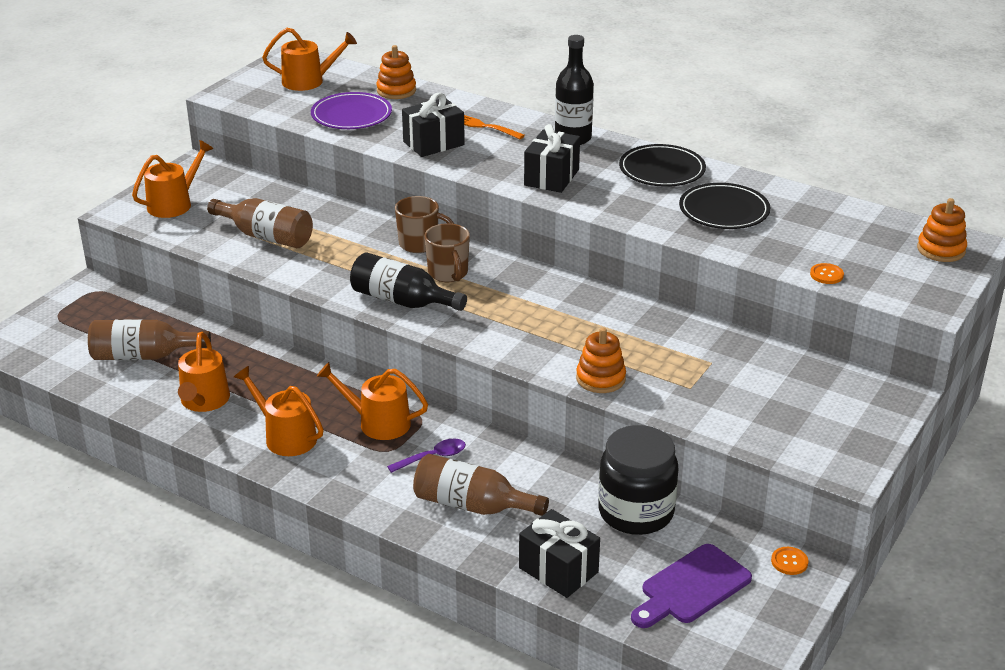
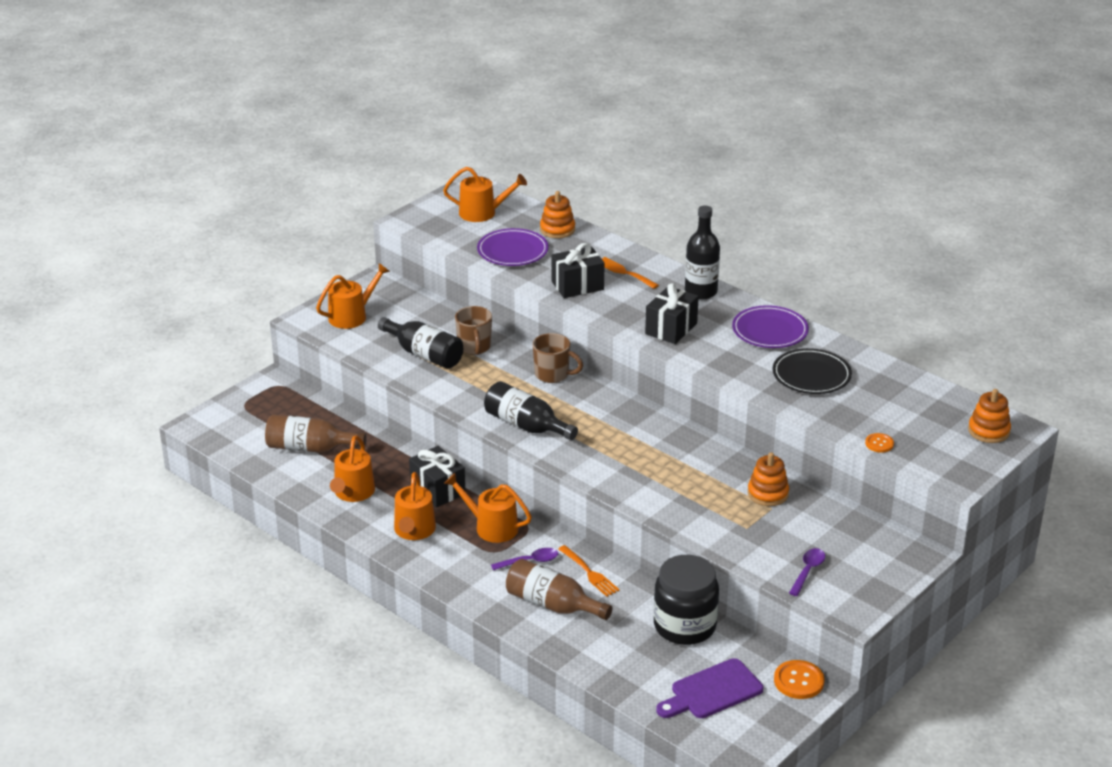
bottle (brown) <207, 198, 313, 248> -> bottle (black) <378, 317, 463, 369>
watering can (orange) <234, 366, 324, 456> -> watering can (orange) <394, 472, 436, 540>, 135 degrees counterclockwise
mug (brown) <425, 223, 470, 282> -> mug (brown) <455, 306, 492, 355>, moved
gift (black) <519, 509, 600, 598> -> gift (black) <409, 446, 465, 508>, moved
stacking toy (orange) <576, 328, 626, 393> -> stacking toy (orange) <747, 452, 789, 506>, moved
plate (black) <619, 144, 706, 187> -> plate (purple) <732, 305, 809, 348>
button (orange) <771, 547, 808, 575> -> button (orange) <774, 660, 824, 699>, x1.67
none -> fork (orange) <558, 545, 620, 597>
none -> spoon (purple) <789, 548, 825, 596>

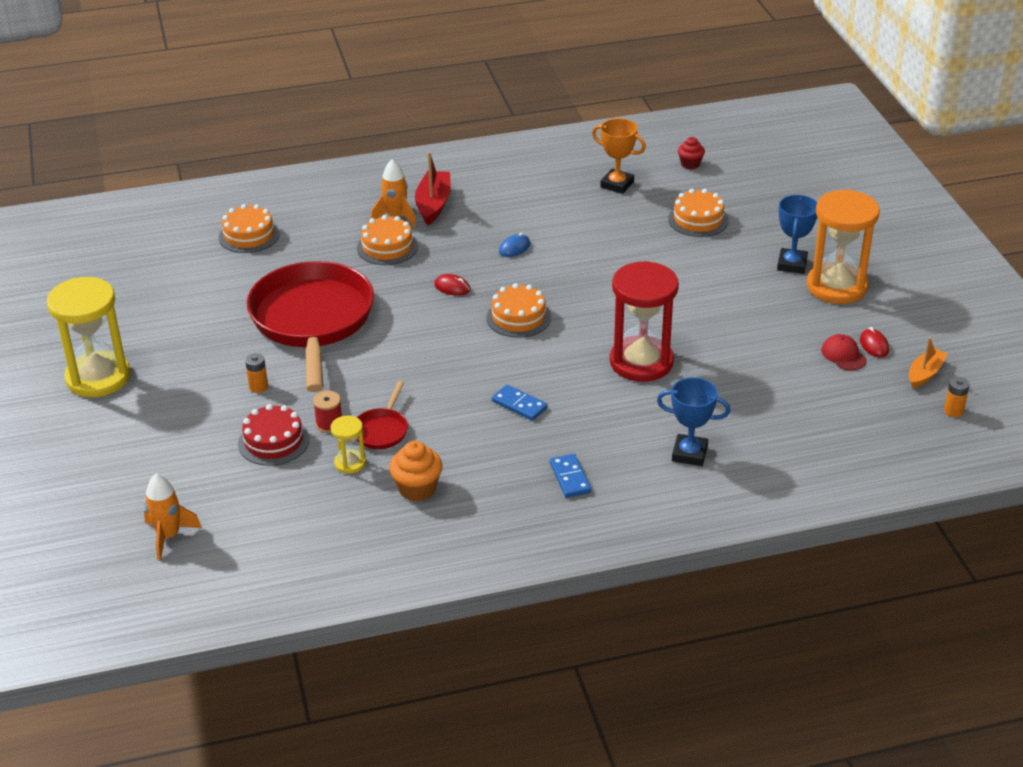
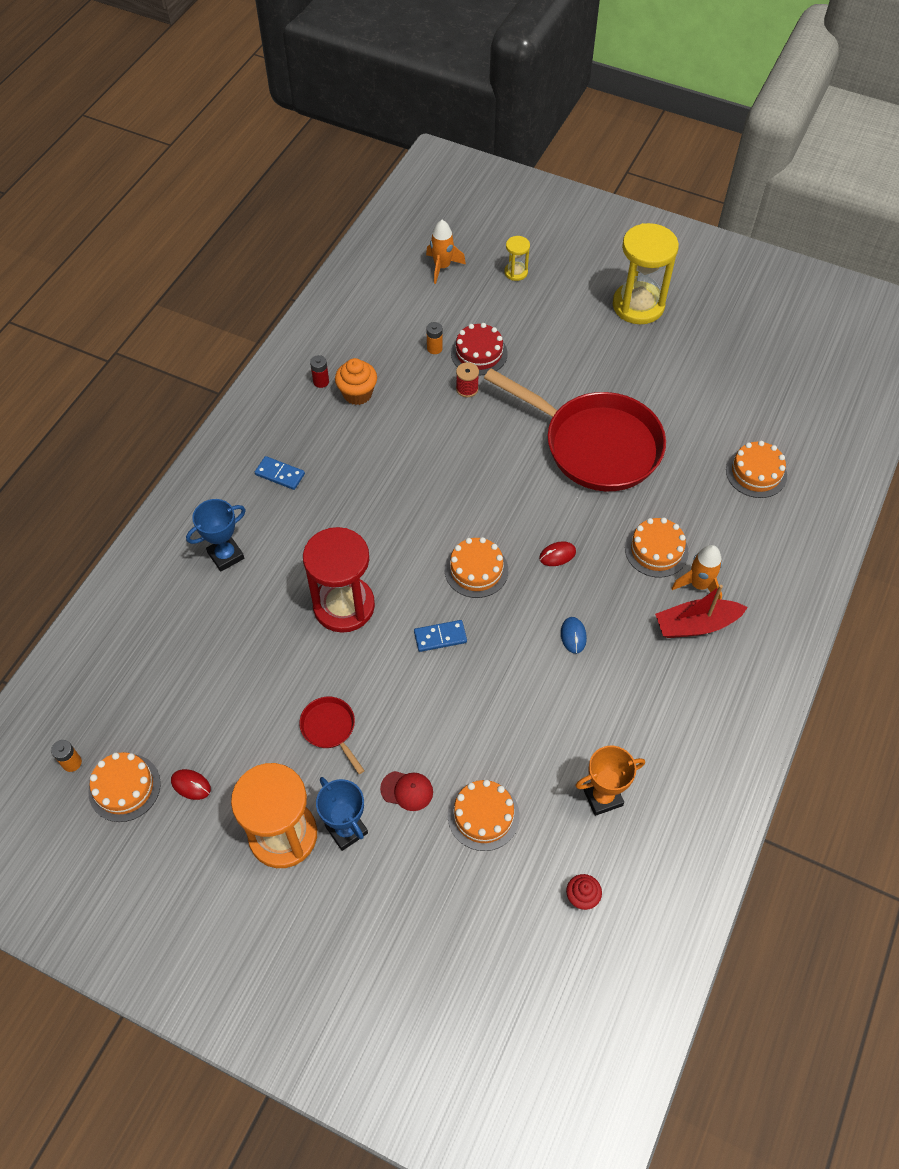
battery (orange) <245, 353, 268, 393> -> battery (orange) <426, 322, 443, 354>, moved
hourglass (yellow) <330, 415, 366, 474> -> hourglass (yellow) <504, 236, 530, 281>, moved
pan (red) <356, 381, 408, 449> -> pan (red) <299, 697, 365, 774>, moved
boat (red) <415, 152, 451, 225> -> boat (red) <655, 585, 748, 638>, 120 degrees clockwise
domino (blue) <492, 385, 548, 421> -> domino (blue) <414, 620, 467, 652>, moved
cap (red) <821, 334, 867, 370> -> cap (red) <380, 771, 433, 811>, moved
boat (orange) <909, 337, 948, 388> -> cake (orange) <88, 752, 161, 822>
none -> battery (red) <310, 355, 329, 388>

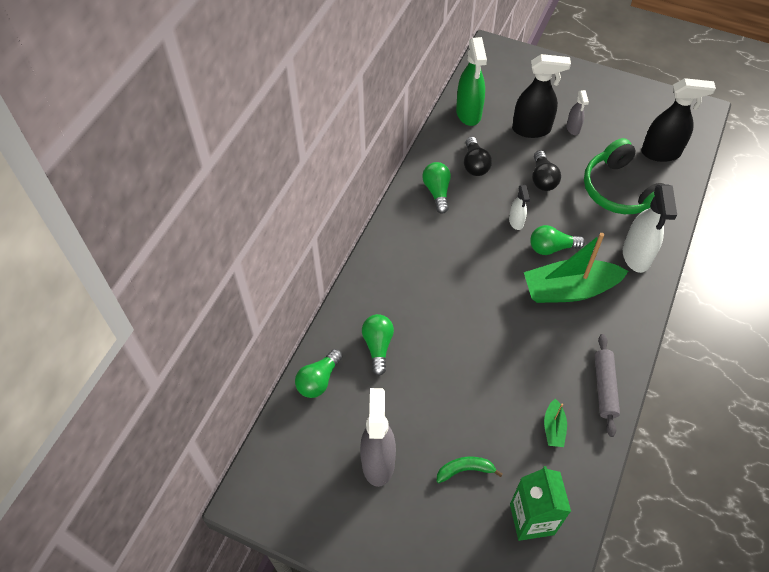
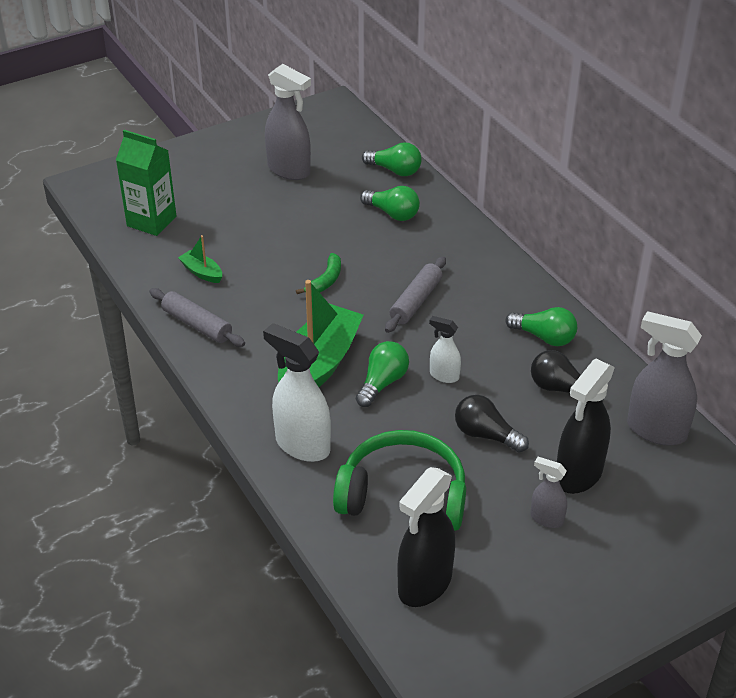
light bulb (green) <295, 349, 343, 398> -> light bulb (green) <362, 142, 421, 176>, 135 degrees clockwise
banana (green) <436, 457, 503, 483> -> banana (green) <296, 253, 341, 294>, moved
spray bottle (green) <456, 37, 487, 126> -> spray bottle (grey) <627, 311, 702, 446>
none -> rolling pin (grey) <385, 256, 446, 333>

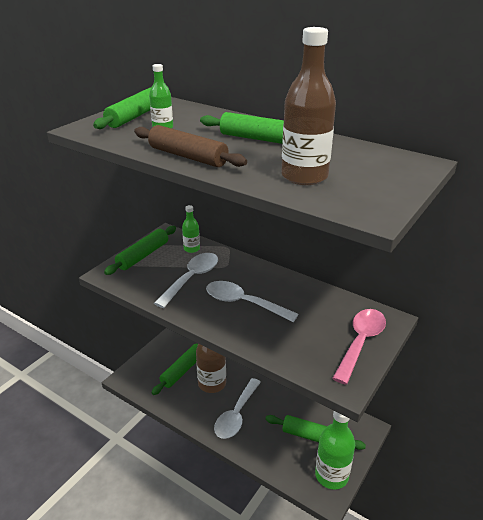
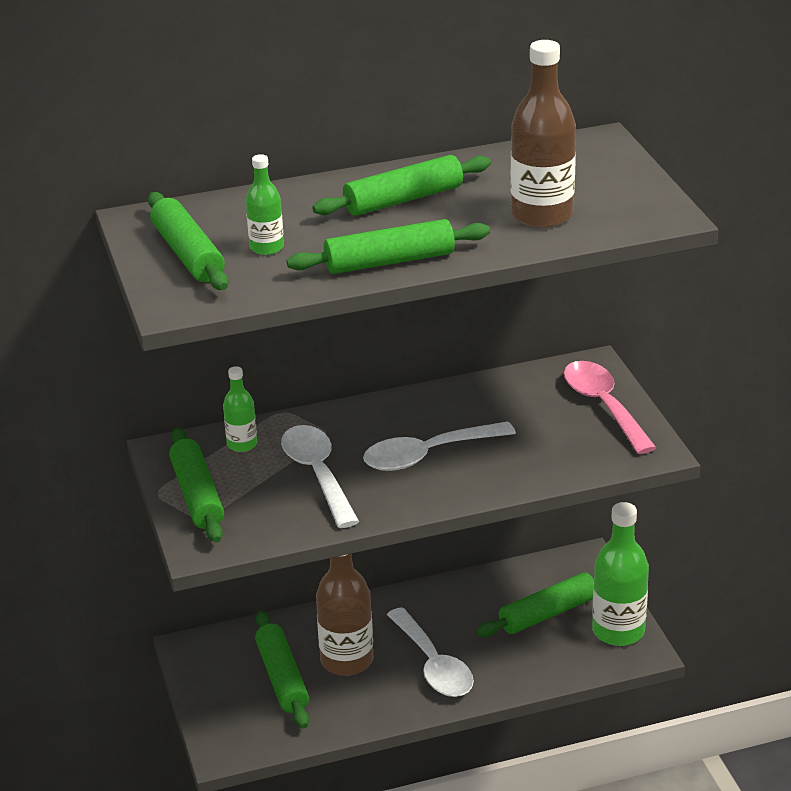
rolling pin (brown) <134, 125, 247, 167> -> rolling pin (green) <287, 219, 490, 274>

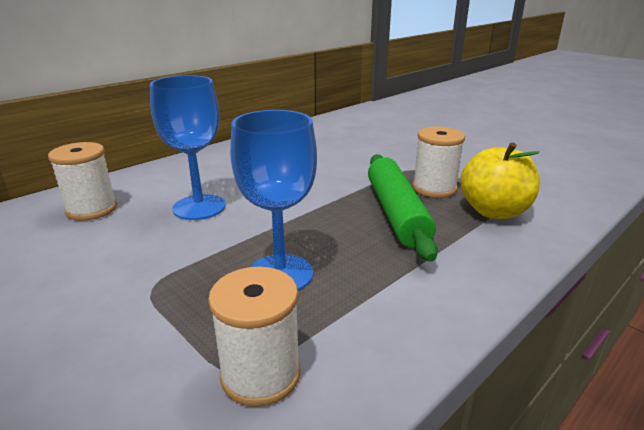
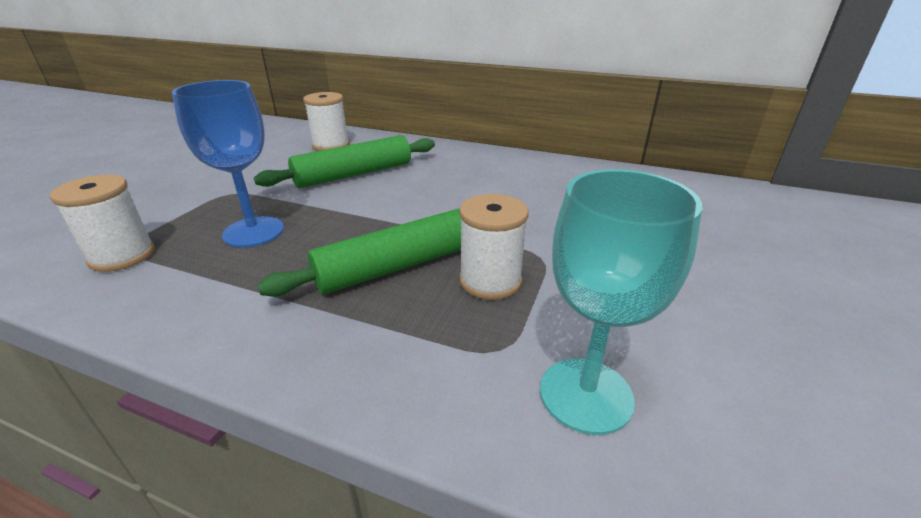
goblet (blue) <150, 75, 226, 220> -> rolling pin (green) <254, 135, 435, 188>
apple (yellow) <461, 142, 540, 219> -> none
none -> goblet (turquoise) <540, 169, 702, 435>

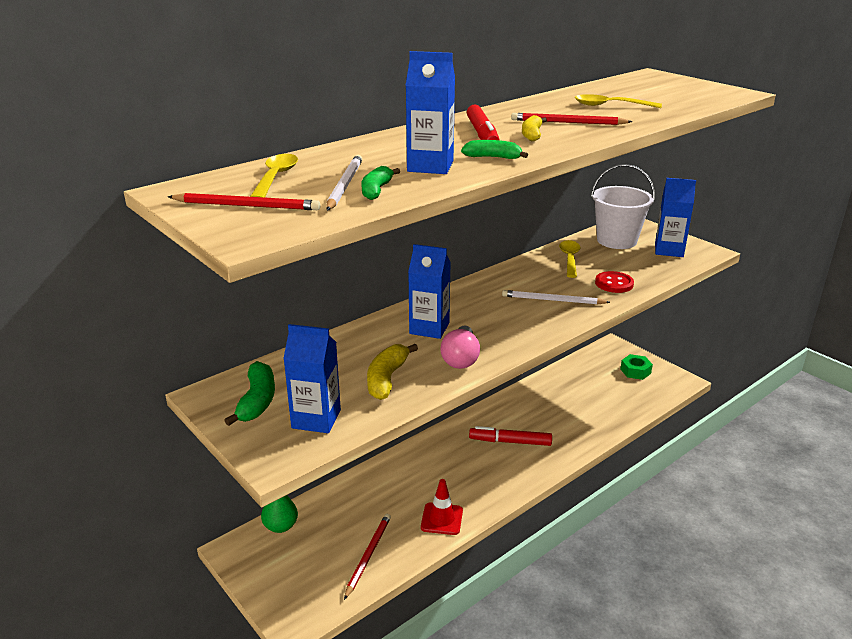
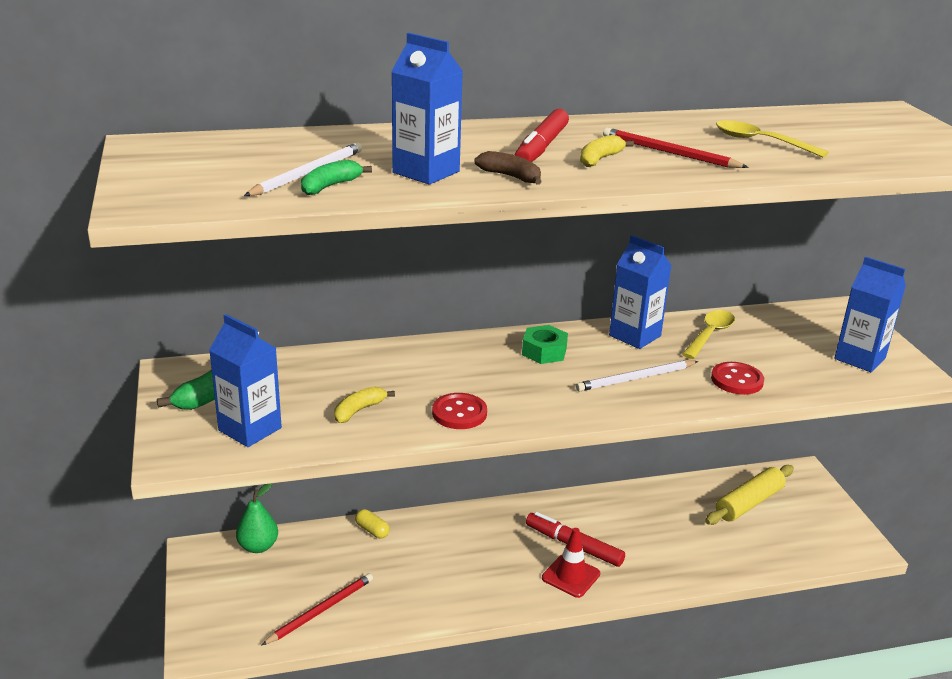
pencil (red) <168, 193, 320, 210> -> none
spoon (yellow) <250, 154, 298, 198> -> none
banana (yellow) <367, 344, 418, 400> -> banana (yellow) <334, 387, 395, 423>, x0.65
carton (blue) <408, 244, 451, 339> -> carton (blue) <609, 235, 672, 349>, moved
traffic cone (red) <421, 479, 463, 535> -> traffic cone (red) <542, 528, 600, 598>, moved
light bulb (pink) <440, 325, 480, 369> -> button (red) <432, 393, 487, 429>
banana (green) <461, 140, 528, 159> -> banana (brown) <474, 151, 542, 185>
pencil (white) <502, 290, 610, 304> -> pencil (white) <576, 360, 698, 392>, 60 degrees counterclockwise
bucket (white) <591, 164, 655, 249> -> none
nut (green) <620, 354, 653, 380> -> nut (green) <522, 325, 568, 364>, moved
none -> capsule (yellow) <355, 509, 390, 538>
none -> rolling pin (yellow) <705, 465, 794, 525>

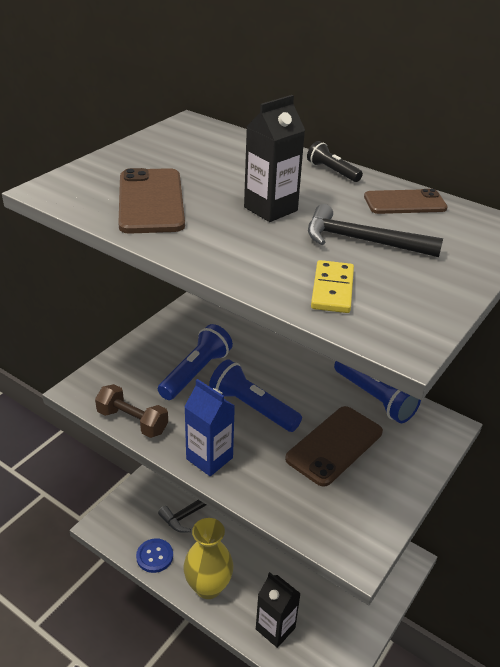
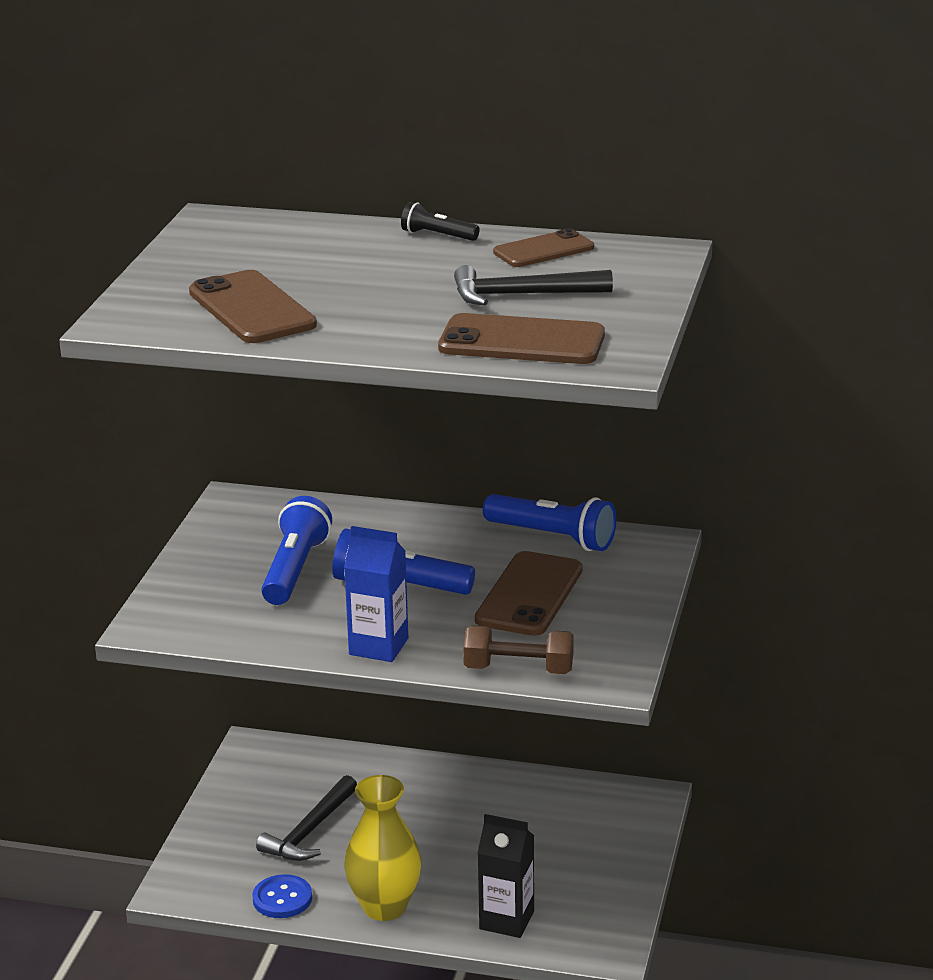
dumbbell (brown) <95, 384, 168, 438> -> dumbbell (brown) <463, 625, 574, 674>, moved
carton (black) <244, 95, 305, 222> -> none
domino (yellow) <311, 260, 354, 313> -> phone (brown) <438, 313, 605, 364>

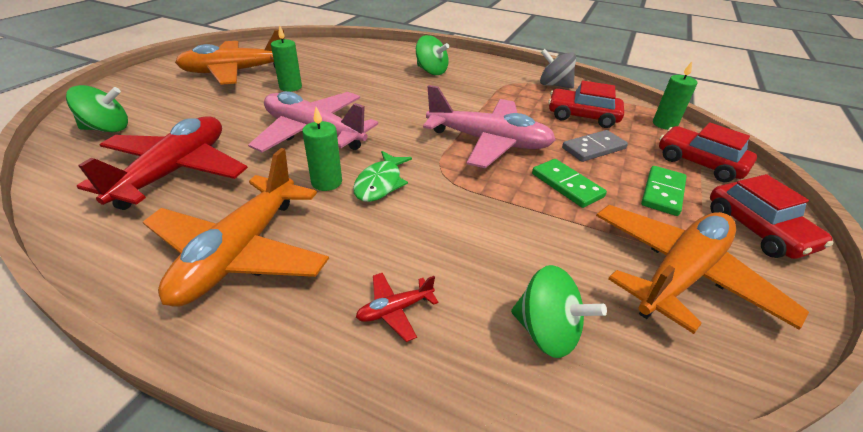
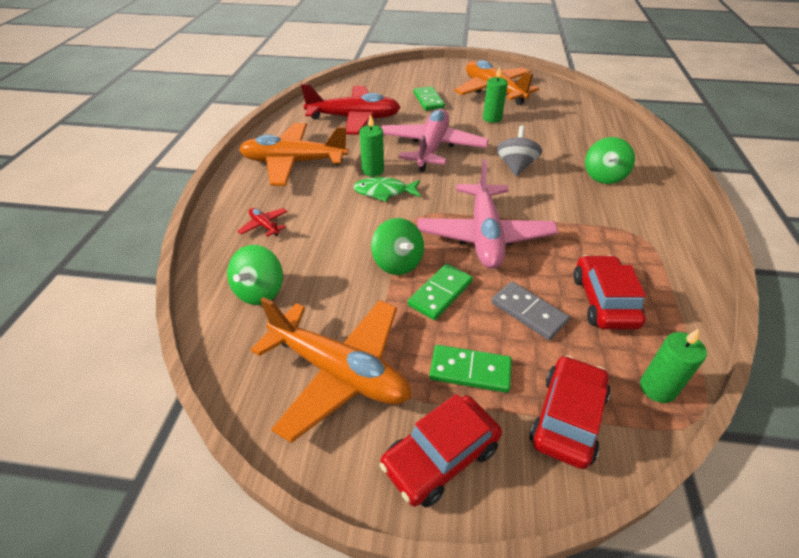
spinning top (green) <66, 85, 128, 132> -> spinning top (green) <371, 218, 424, 275>, moved
spinning top (grey) <540, 49, 576, 88> -> spinning top (grey) <496, 126, 542, 176>, moved
none -> domino (green) <414, 86, 445, 111>

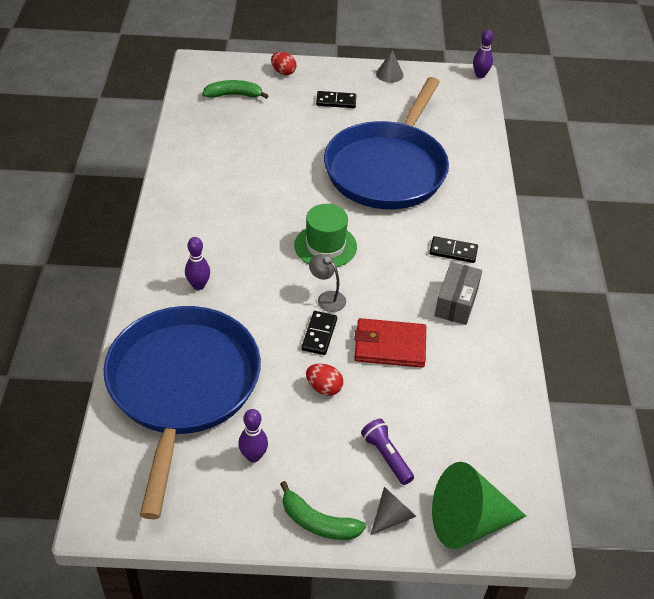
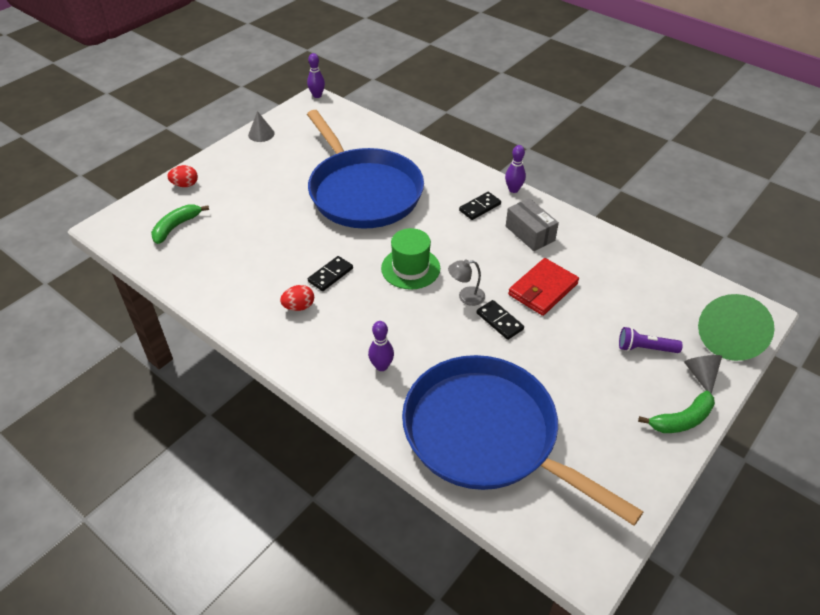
bowling pin (purple) <238, 409, 268, 462> -> bowling pin (purple) <505, 145, 526, 193>, moved
egg (red) <306, 364, 343, 396> -> egg (red) <280, 285, 314, 311>, moved
domino (black) <316, 91, 356, 108> -> domino (black) <308, 256, 353, 291>, moved

